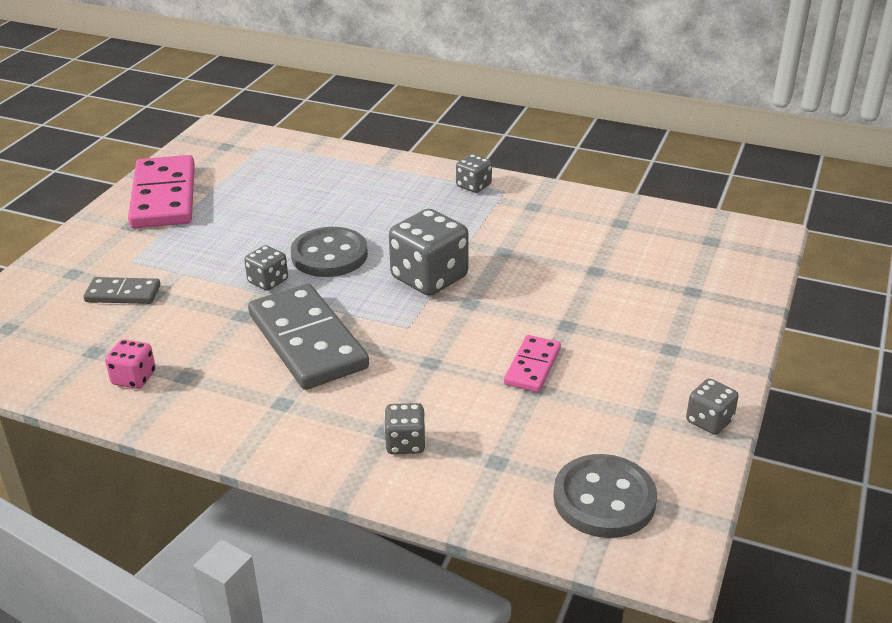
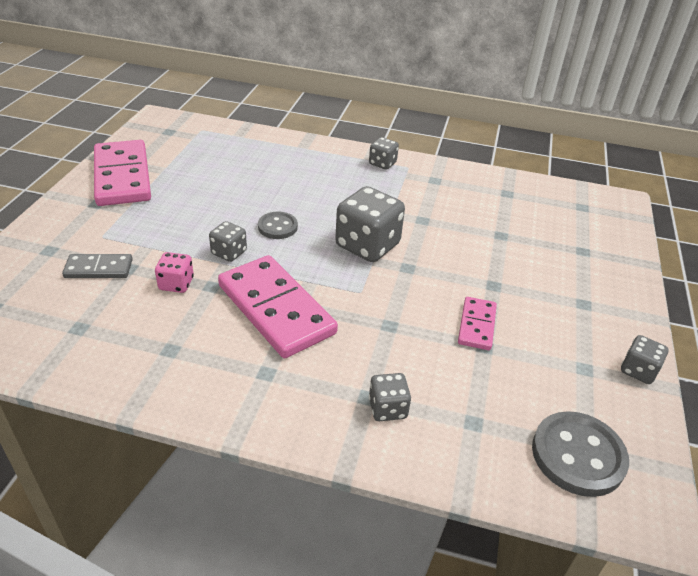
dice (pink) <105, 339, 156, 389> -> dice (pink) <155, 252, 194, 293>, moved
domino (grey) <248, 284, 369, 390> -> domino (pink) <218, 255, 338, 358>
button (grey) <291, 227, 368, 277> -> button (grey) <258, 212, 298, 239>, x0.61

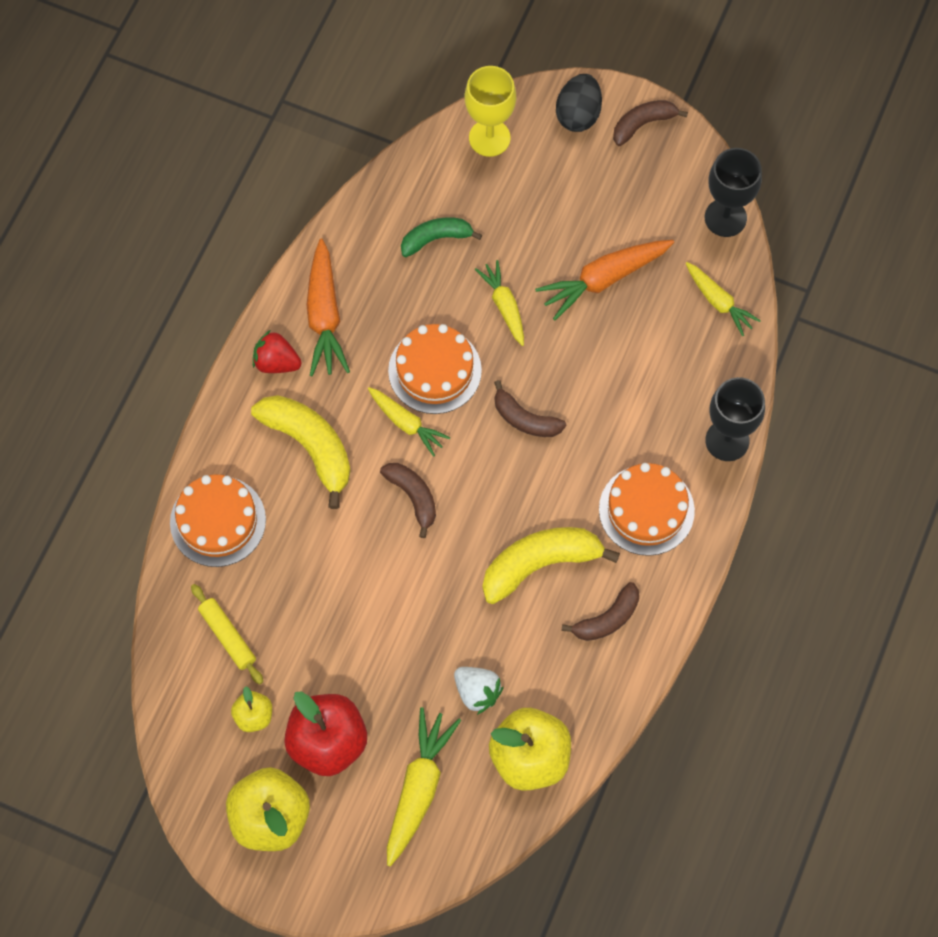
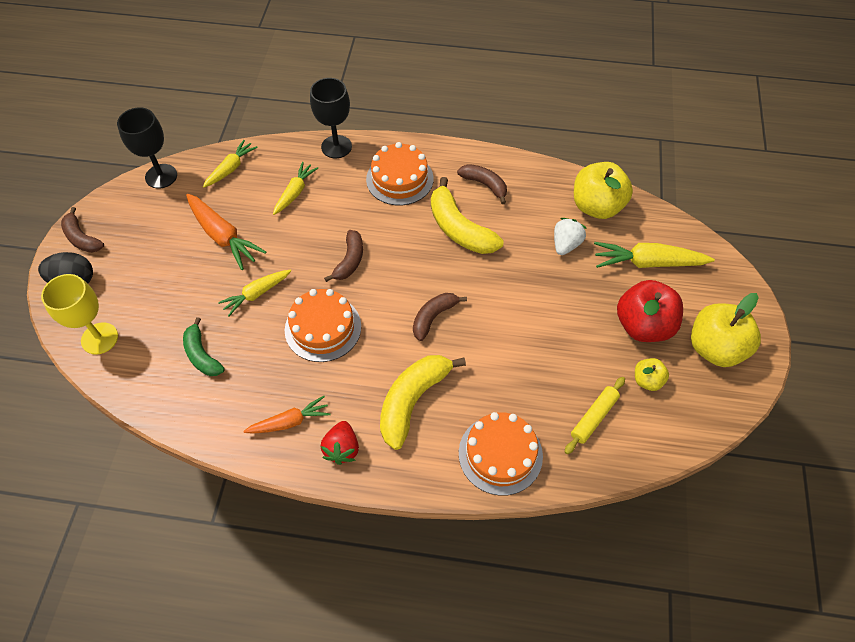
carrot (orange) <306, 239, 350, 376> -> carrot (orange) <243, 396, 331, 434>, x0.65
carrot (yellow) <368, 387, 450, 457> -> carrot (yellow) <273, 162, 318, 215>, moved

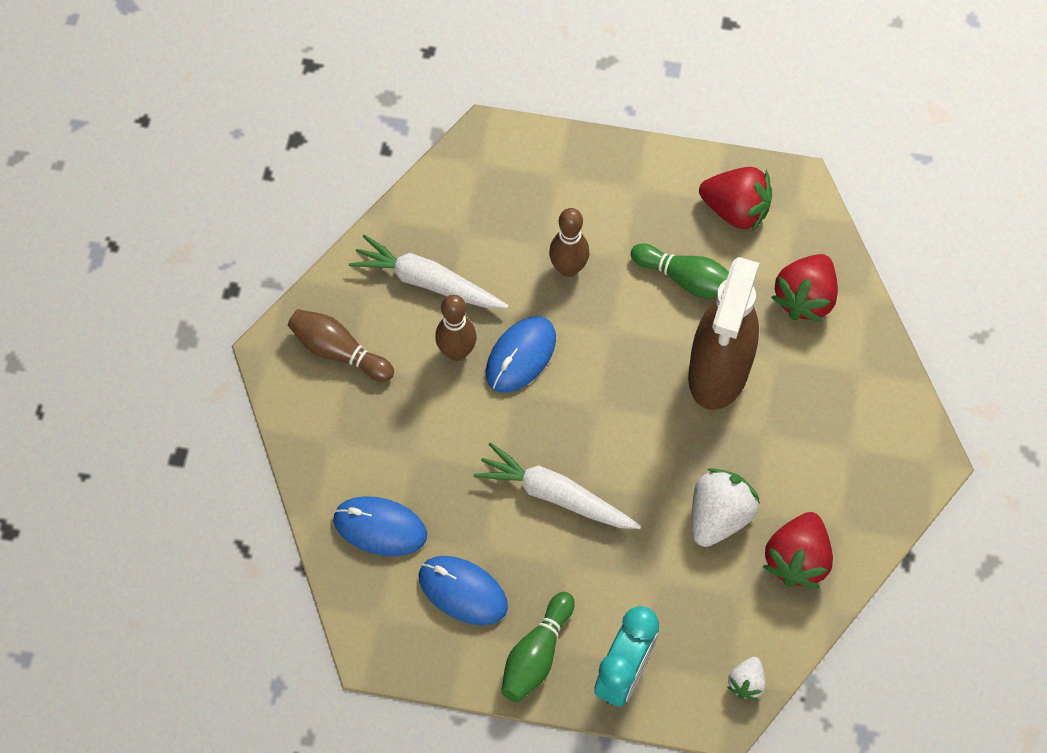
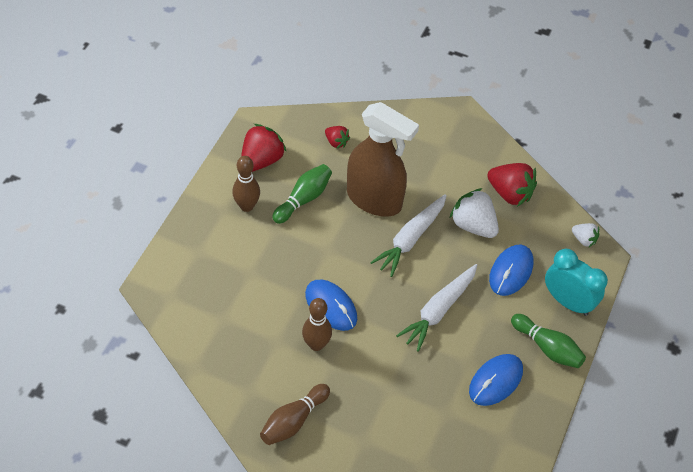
mouse (blue) <333, 496, 427, 556> -> mouse (blue) <489, 245, 534, 296>, moved
carrot (white) <349, 234, 508, 309> -> carrot (white) <370, 194, 447, 277>, moved
bowling pin (brown) <549, 208, 590, 277> -> bowling pin (brown) <232, 156, 260, 212>, moved
strawberry (red) <771, 254, 838, 323> -> strawberry (red) <325, 126, 350, 149>, x0.55

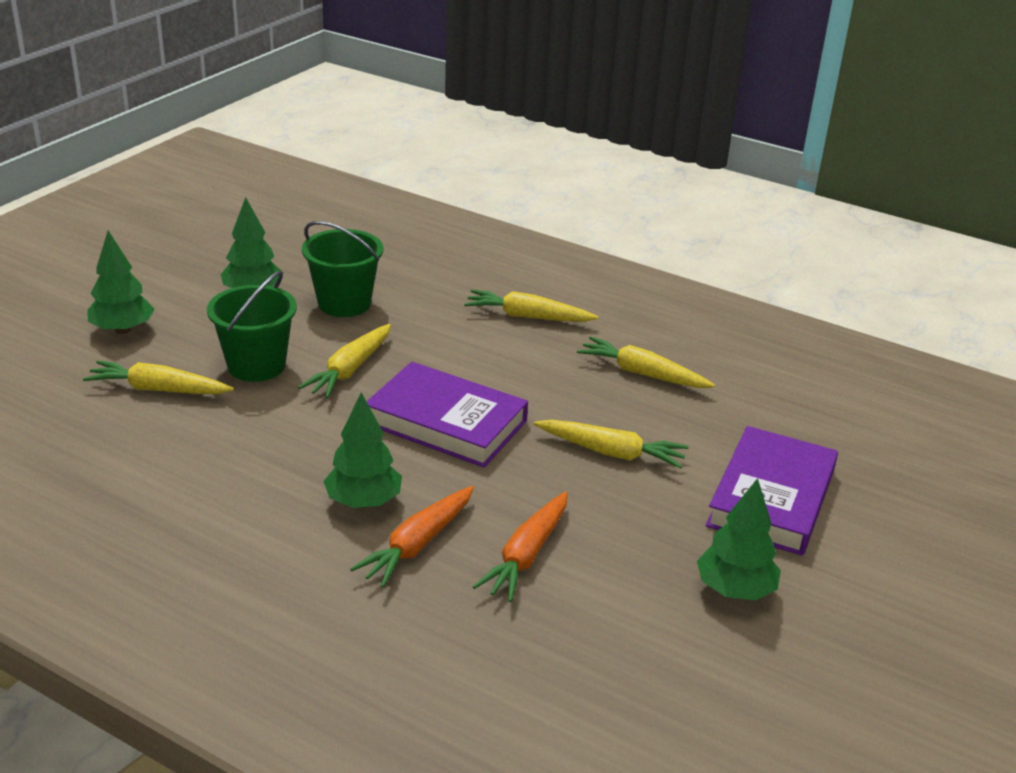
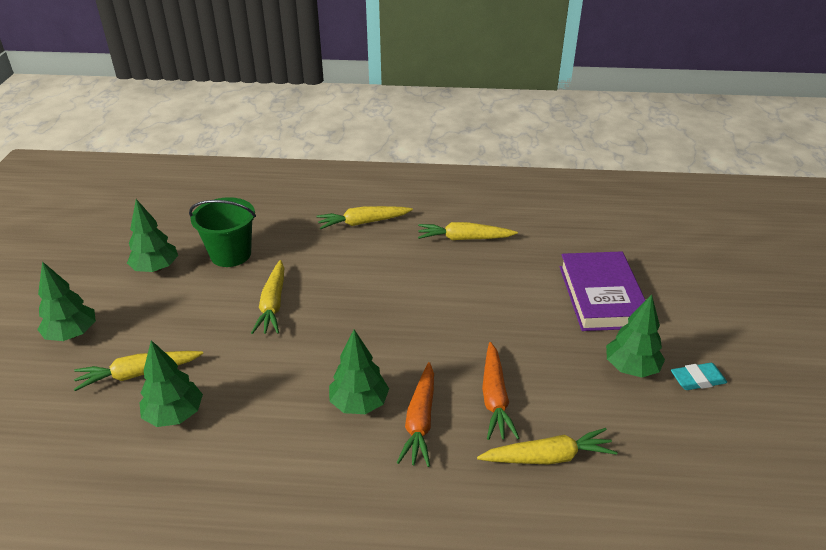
bucket (green) <207, 271, 297, 382> -> none
book (purple) <366, 362, 528, 467> -> none
carrot (yellow) <534, 420, 689, 469> -> carrot (yellow) <477, 428, 617, 464>, moved
none -> tree (green) <140, 340, 203, 427>
none -> eraser (turquoise) <671, 363, 727, 390>

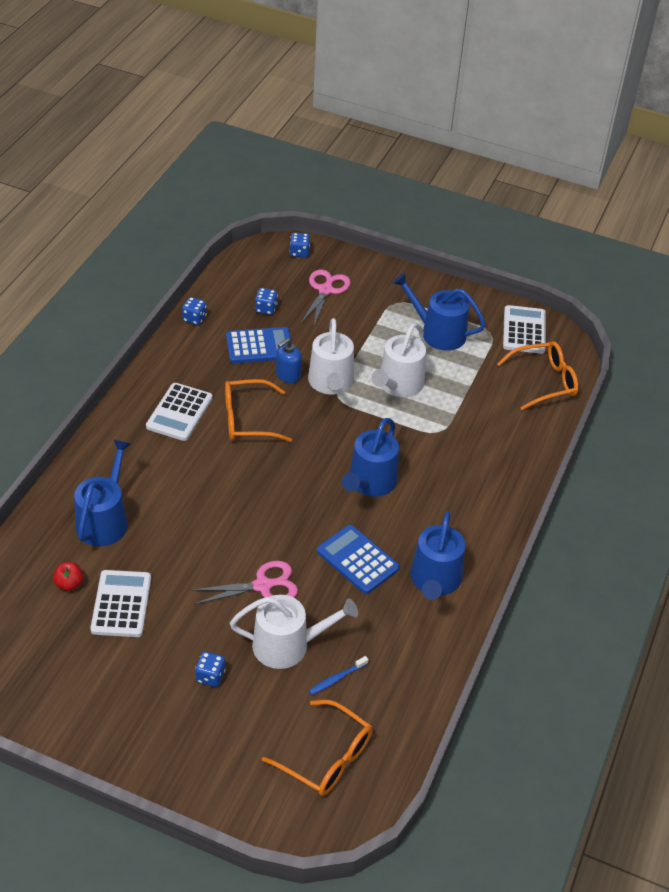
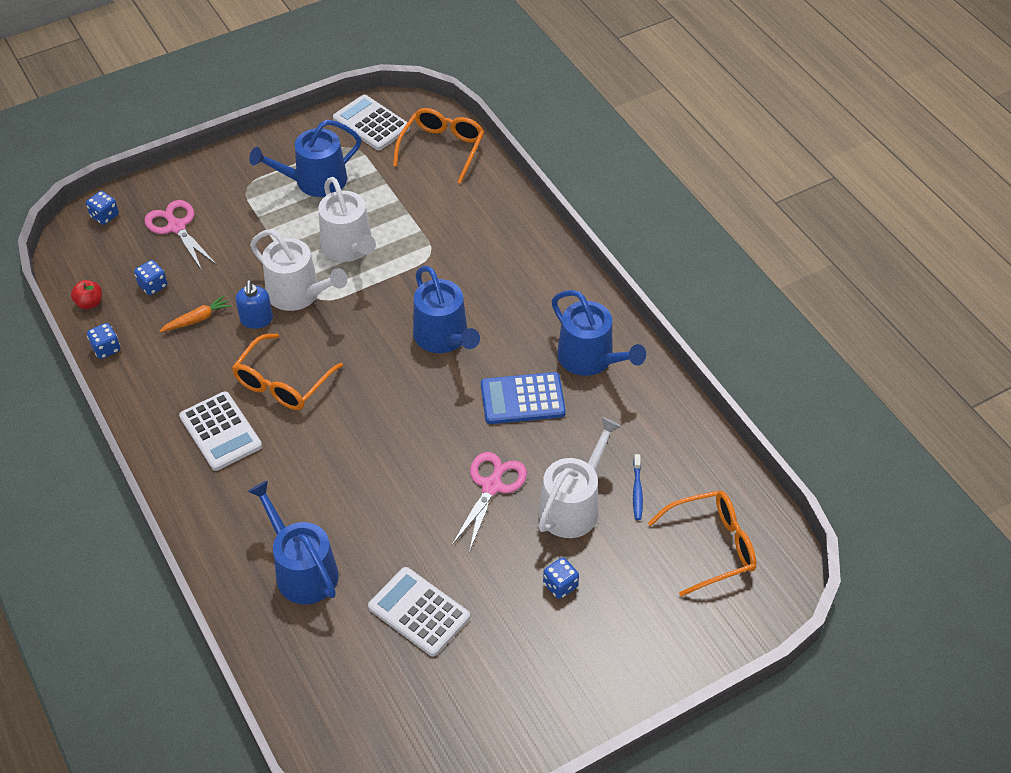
apple (red) <53, 562, 84, 591> -> apple (red) <71, 280, 102, 309>, moved
calculator (blue) <226, 327, 292, 363> -> carrot (orange) <159, 295, 232, 332>

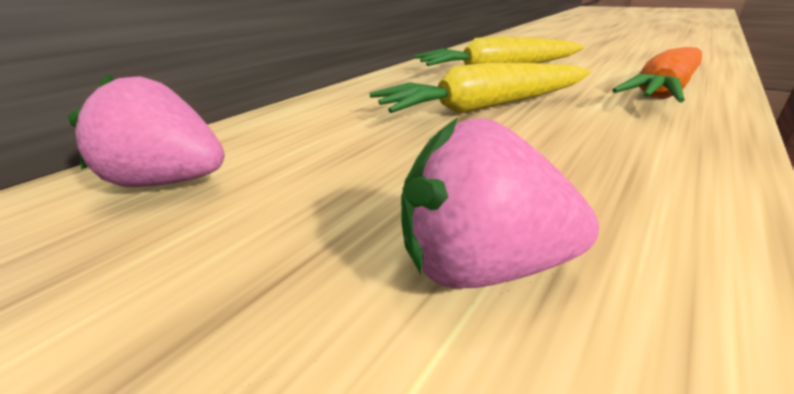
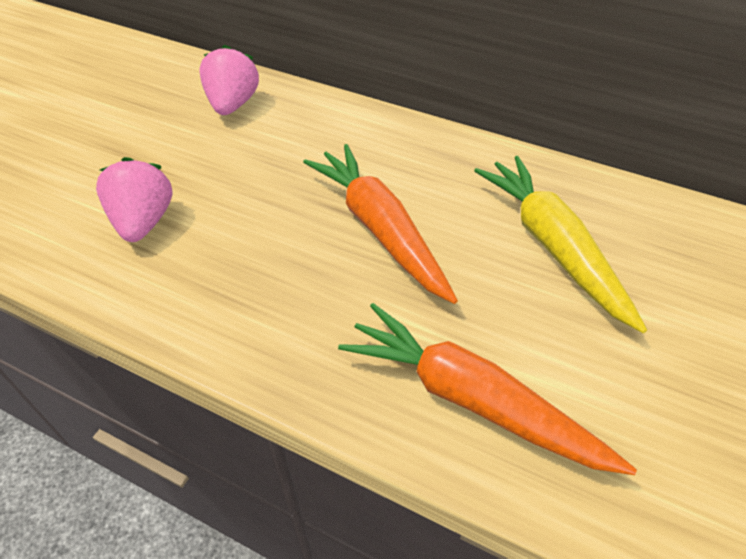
carrot (yellow) <369, 63, 591, 114> -> carrot (orange) <303, 144, 458, 304>

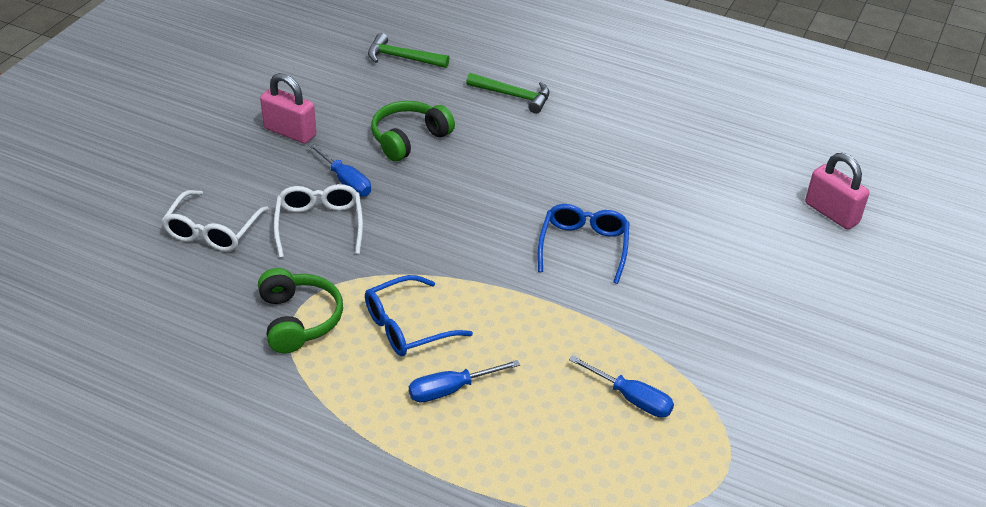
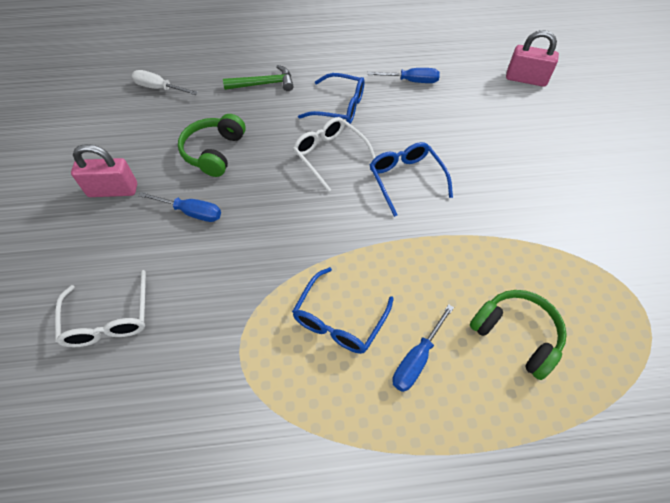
headphones (green) <258, 268, 343, 354> -> headphones (green) <470, 290, 567, 380>, moved
glasses (white) <274, 184, 363, 258> -> glasses (white) <293, 117, 375, 192>, moved
hammer (green) <368, 33, 450, 68> -> screwdriver (white) <132, 70, 198, 95>
screwdriver (blue) <569, 355, 674, 418> -> screwdriver (blue) <367, 68, 440, 83>, moved
none -> glasses (blue) <298, 73, 365, 124>

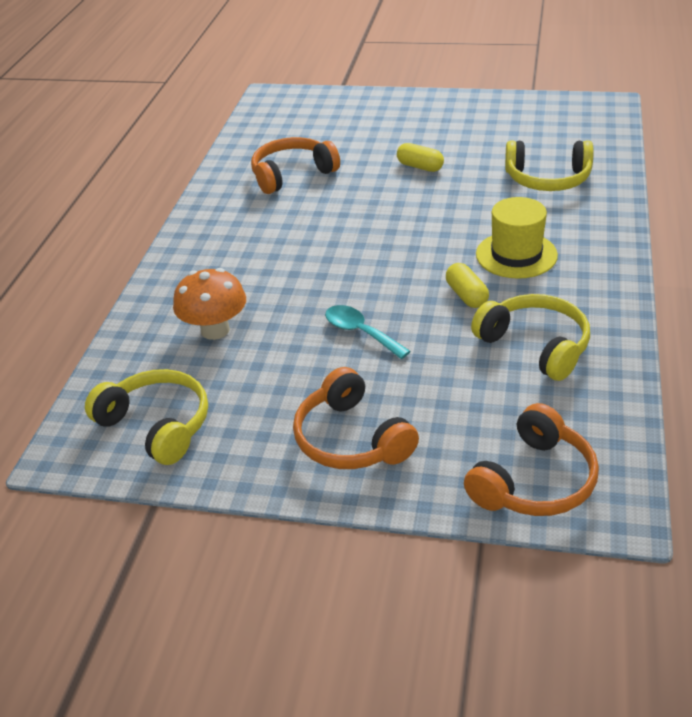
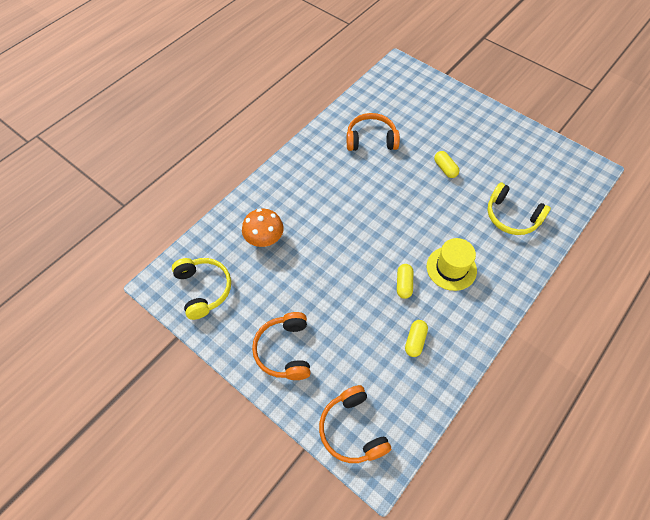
spoon (turquoise) <325, 305, 410, 359> -> none
headphones (orange) <464, 403, 599, 516> -> headphones (orange) <319, 385, 391, 463>, 90 degrees clockwise
headphones (yellow) <471, 294, 590, 381> -> capsule (yellow) <405, 320, 428, 357>

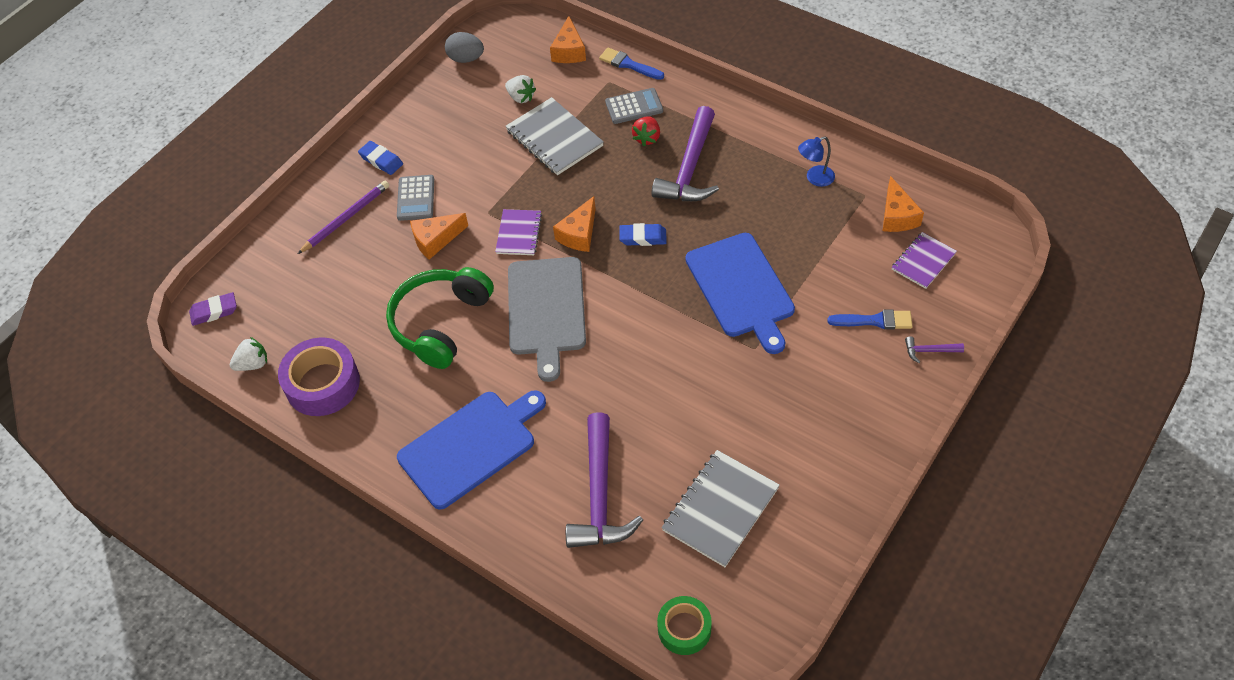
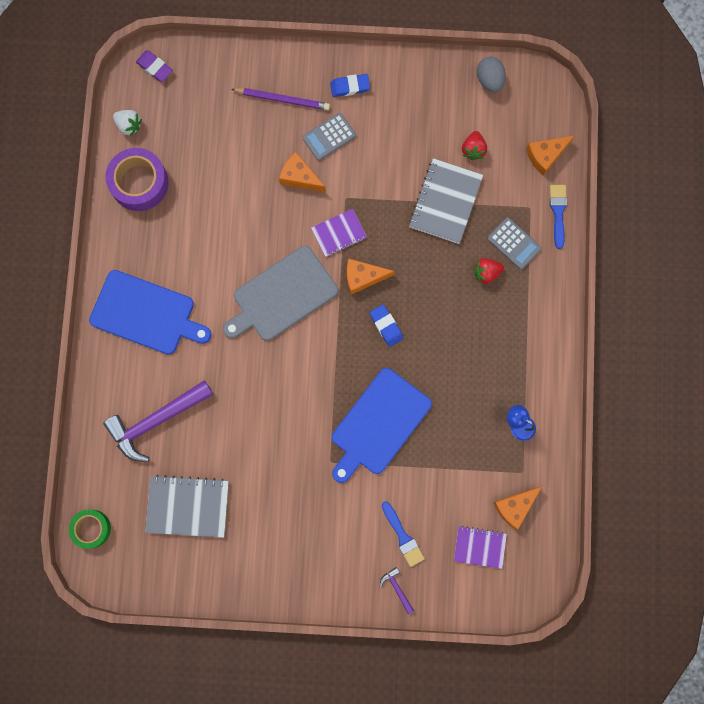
eraser (blue) <358, 141, 403, 175> -> eraser (blue) <330, 74, 370, 97>, 75 degrees clockwise
headphones (green) <386, 267, 494, 369> -> none
strawberry (white) <505, 75, 536, 103> -> strawberry (red) <462, 131, 487, 160>
hammer (purple) <652, 106, 719, 201> -> none

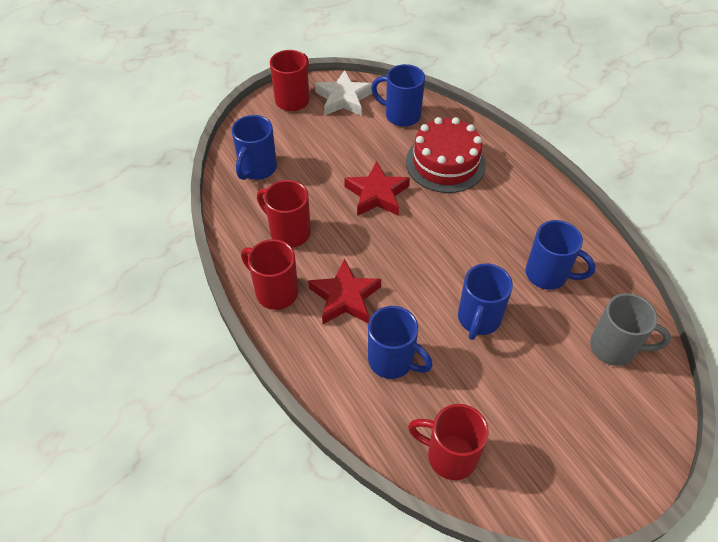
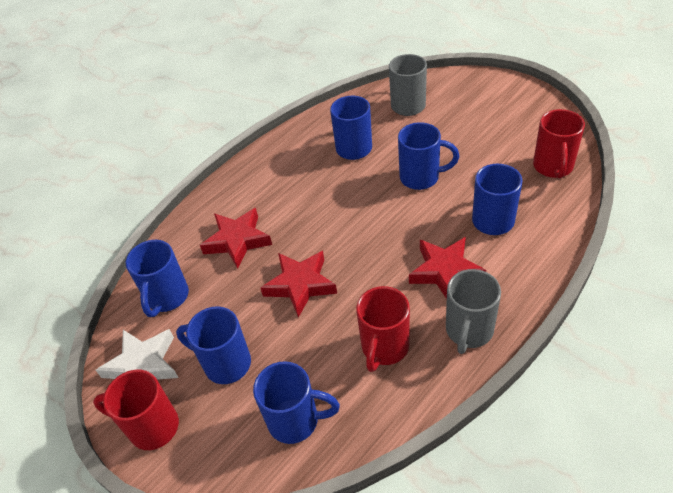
mug (red) <241, 239, 298, 310> -> mug (grey) <446, 269, 501, 354>
cake (red) <406, 117, 486, 193> -> star (red) <200, 208, 272, 269>
none -> mug (blue) <176, 306, 251, 384>

